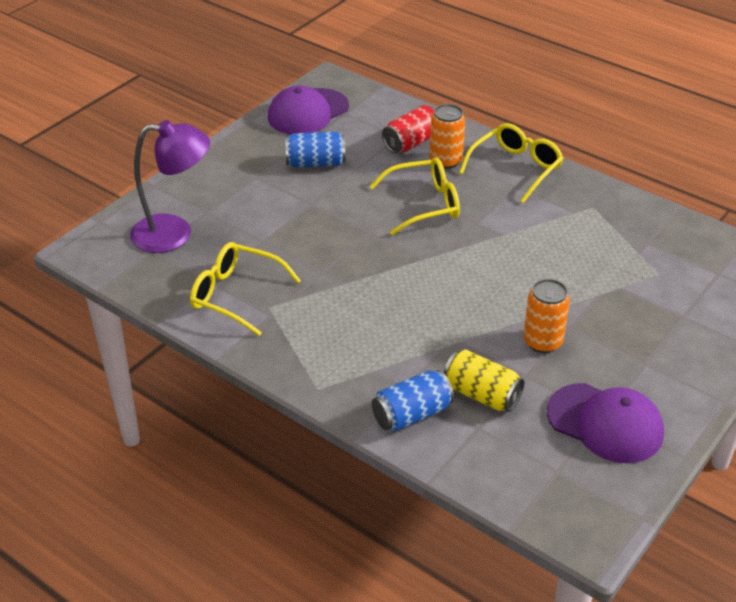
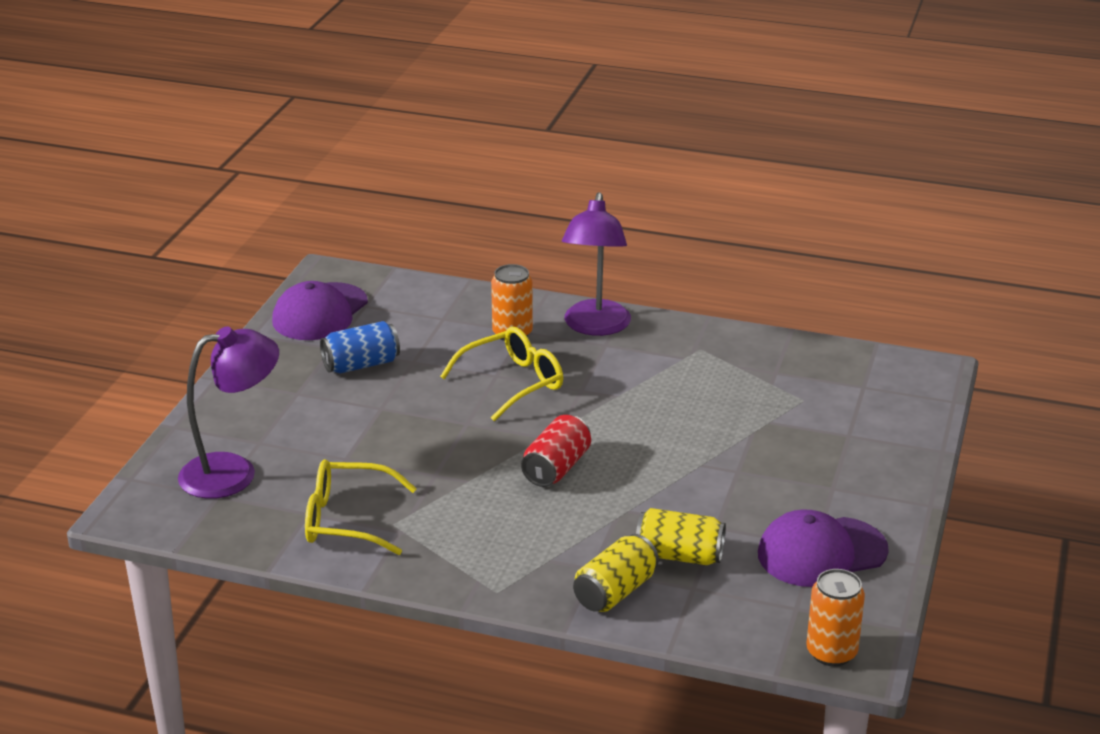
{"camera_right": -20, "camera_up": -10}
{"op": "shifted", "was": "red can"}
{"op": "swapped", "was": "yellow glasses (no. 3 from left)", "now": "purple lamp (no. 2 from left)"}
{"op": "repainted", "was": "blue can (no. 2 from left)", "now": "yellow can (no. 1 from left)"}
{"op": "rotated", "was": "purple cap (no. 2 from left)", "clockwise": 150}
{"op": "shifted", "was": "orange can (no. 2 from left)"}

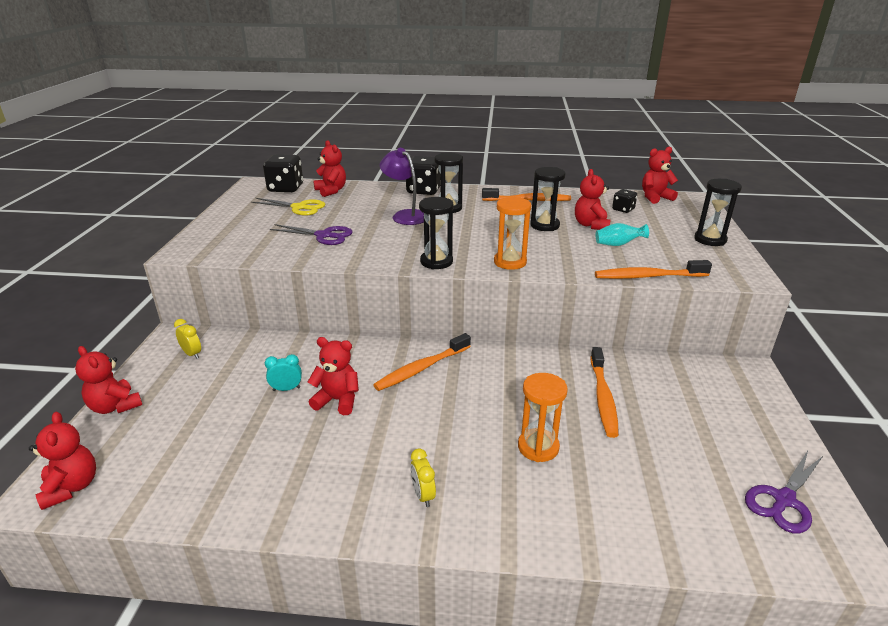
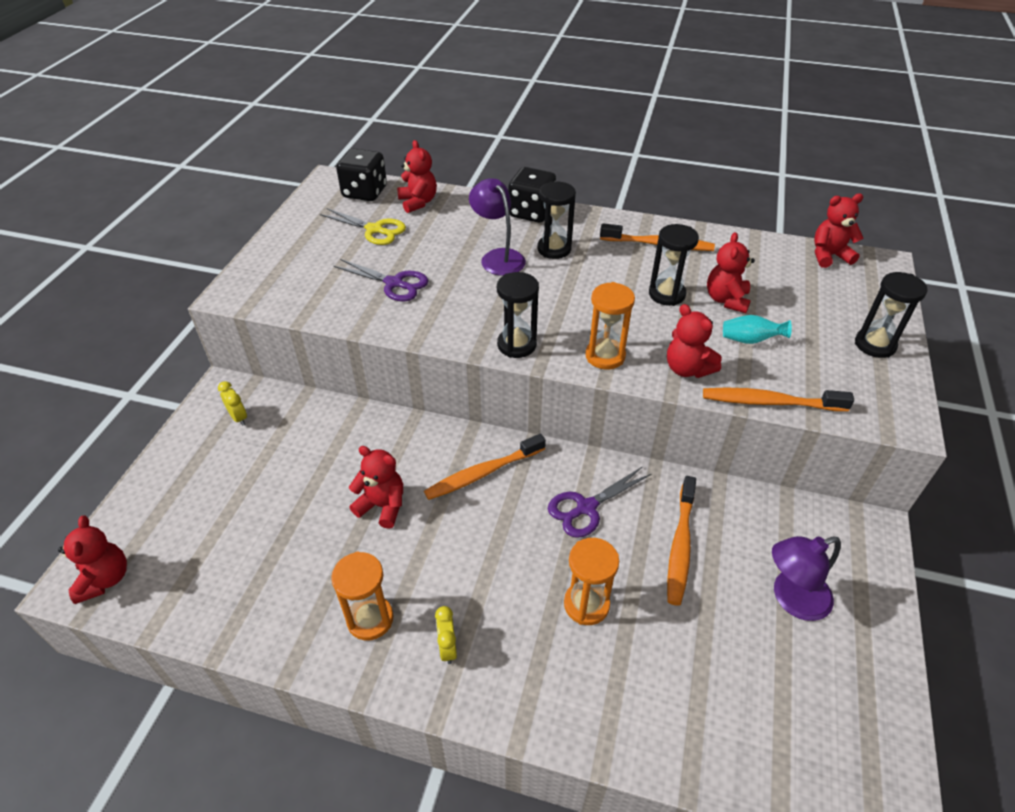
{"camera_right": 10, "camera_up": 15}
{"op": "new", "now": "orange hourglass (no. 1 from left)"}
{"op": "shifted", "was": "purple scissors (no. 2 from left)"}
{"op": "shifted", "was": "red teddy bear (no. 2 from left in the first image)", "now": "red teddy bear (no. 4 from left)"}
{"op": "new", "now": "purple lamp (no. 2 from left)"}
{"op": "gone", "was": "turquoise clock"}
{"op": "gone", "was": "black dice (no. 3 from left)"}

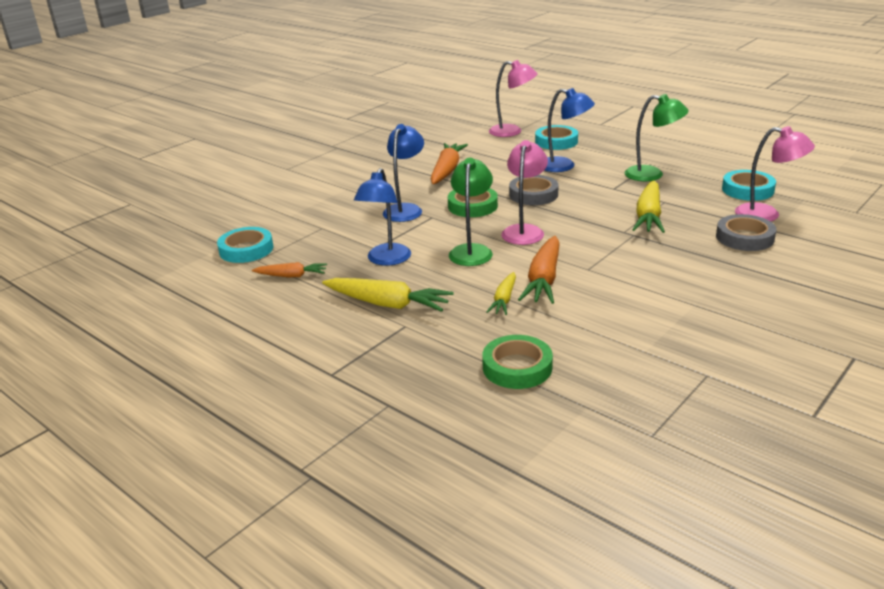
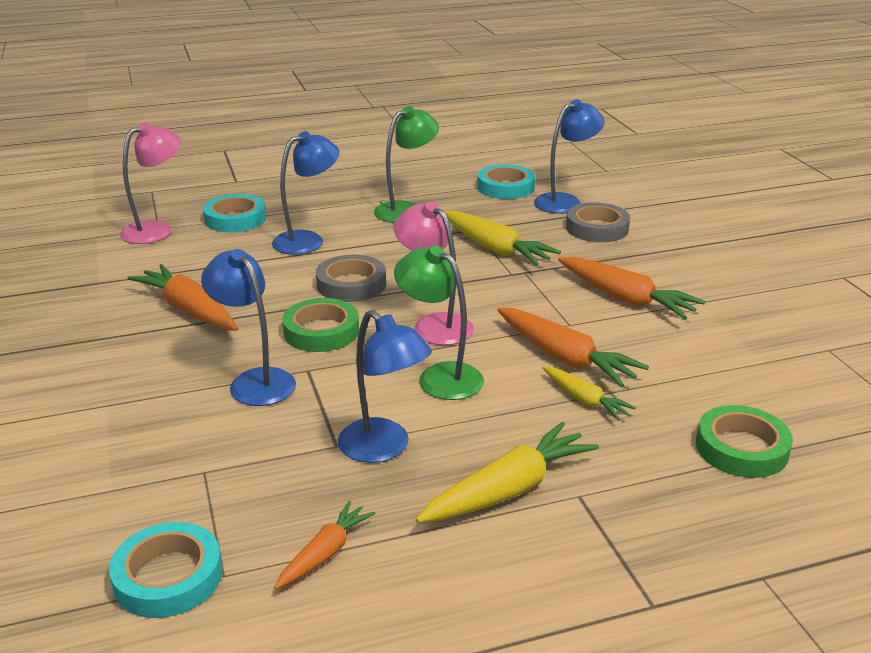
{"camera_right": -60, "camera_up": 0}
{"op": "repainted", "was": "pink lamp (no. 3 from left)", "now": "blue lamp (no. 4 from left)"}
{"op": "new", "now": "orange carrot (no. 4 from left)"}

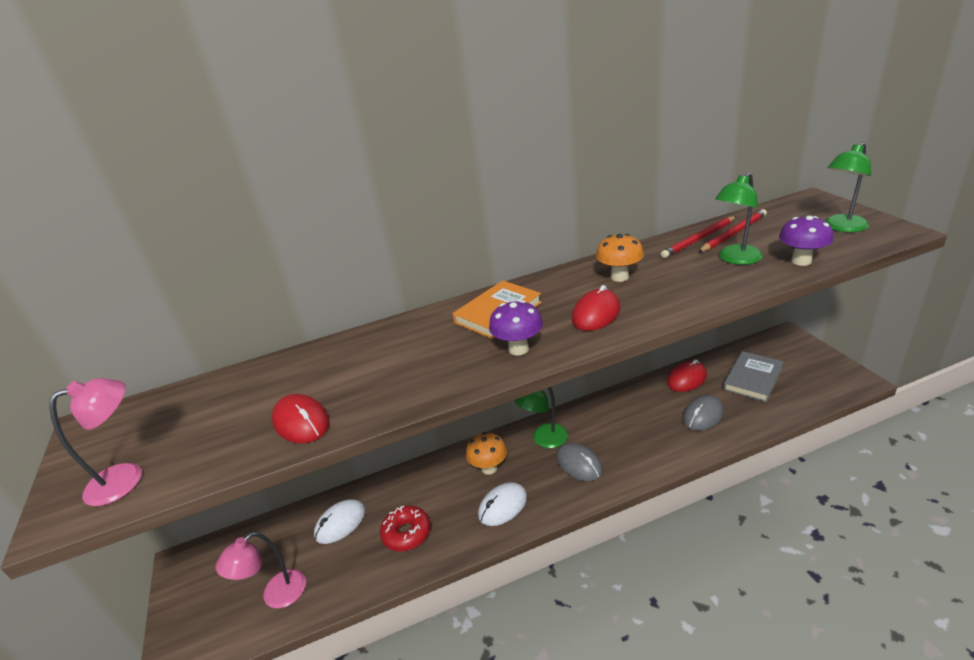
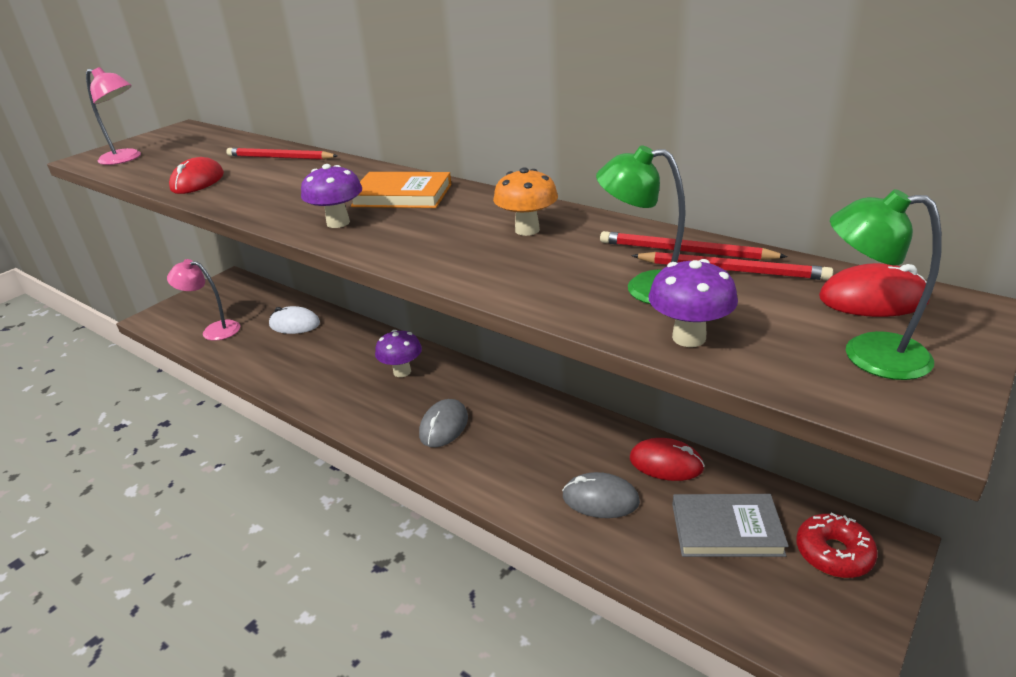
{"camera_right": 55, "camera_up": 0}
{"op": "new", "now": "red pencil (no. 1 from left)"}
{"op": "repainted", "was": "orange mushroom (no. 1 from left)", "now": "purple mushroom (no. 2 from left)"}
{"op": "shifted", "was": "red donut"}
{"op": "shifted", "was": "red mouse (no. 2 from left in the first image)", "now": "red mouse (no. 3 from left)"}
{"op": "gone", "was": "white mouse (no. 2 from left)"}
{"op": "gone", "was": "green lamp (no. 1 from left)"}

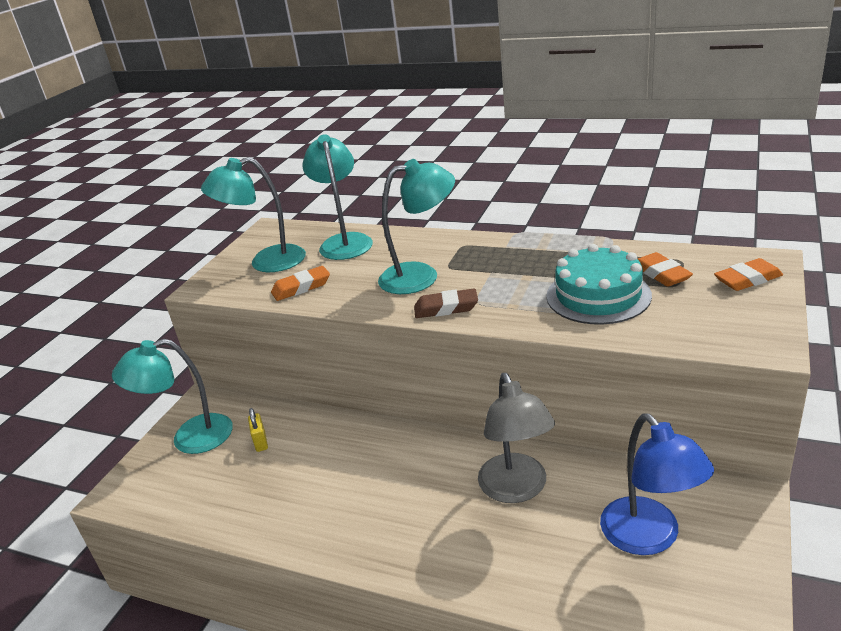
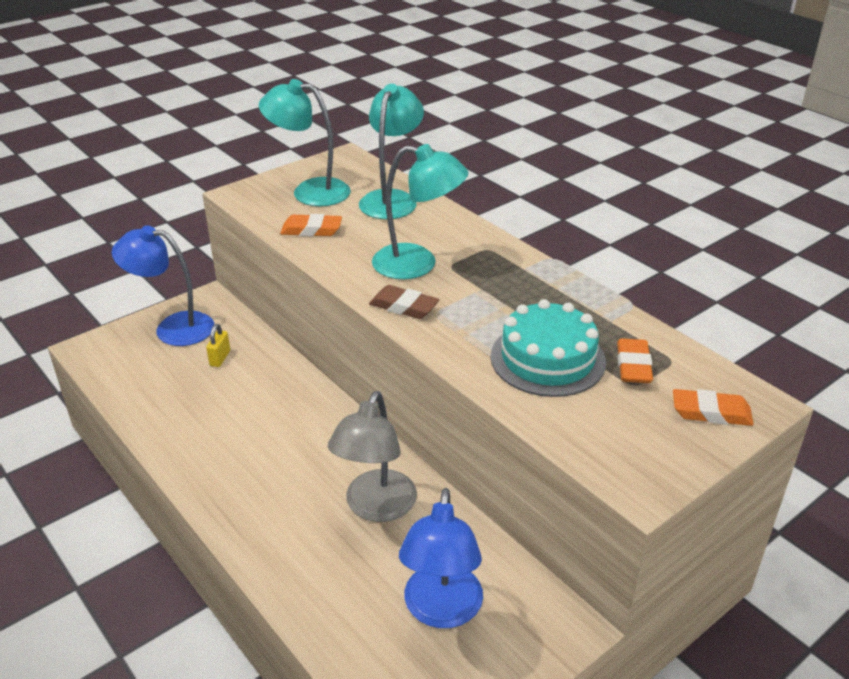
{"camera_right": 25, "camera_up": 5}
{"op": "repainted", "was": "turquoise lamp (no. 1 from left)", "now": "blue lamp (no. 1 from left)"}

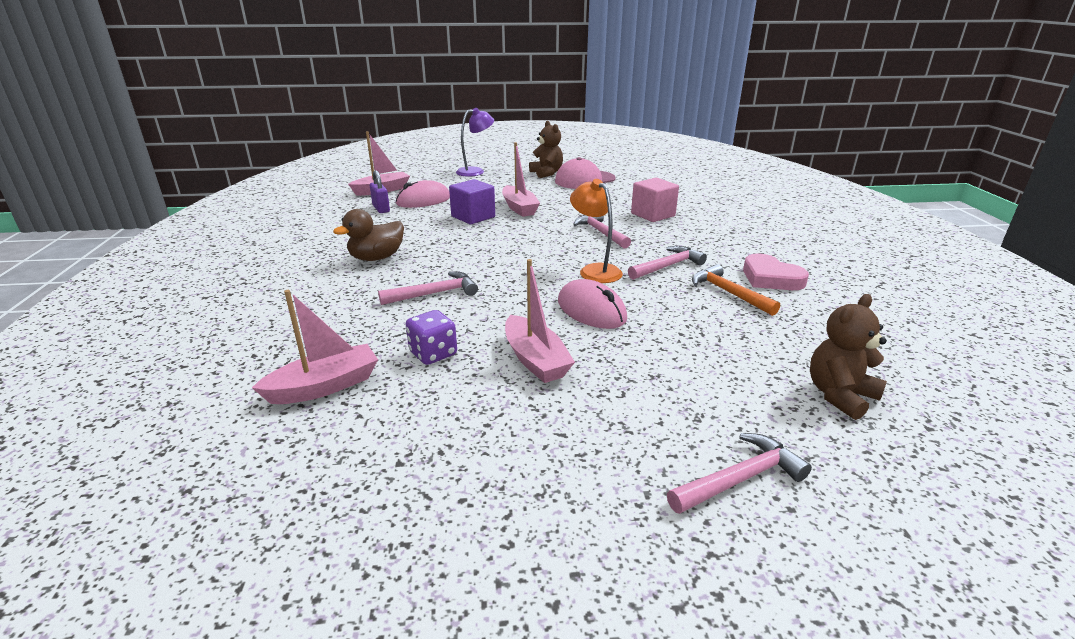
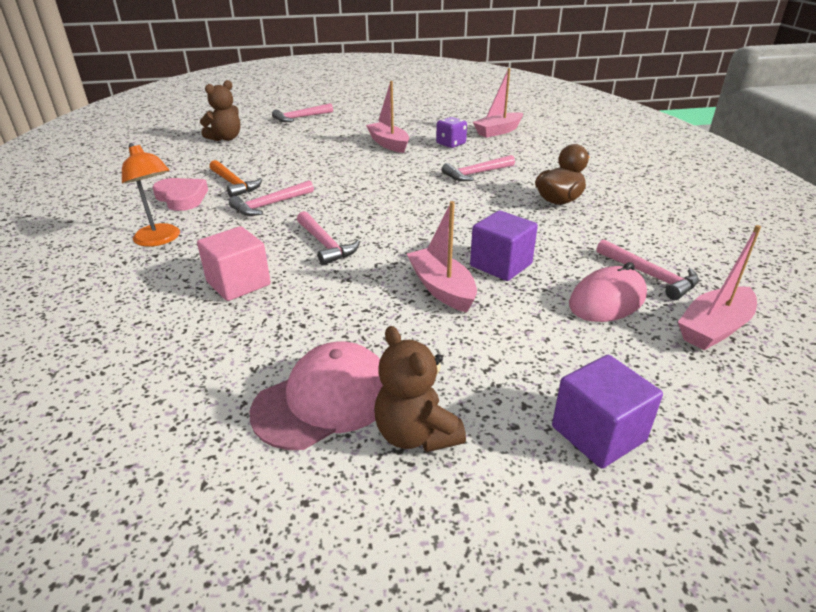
{"camera_right": 175, "camera_up": 5}
{"op": "shifted", "was": "orange lamp"}
{"op": "swapped", "was": "purple lamp", "now": "purple cube (no. 2 from left)"}
{"op": "swapped", "was": "purple padlock", "now": "pink hammer (no. 5 from left)"}
{"op": "gone", "was": "pink mouse (no. 2 from left)"}

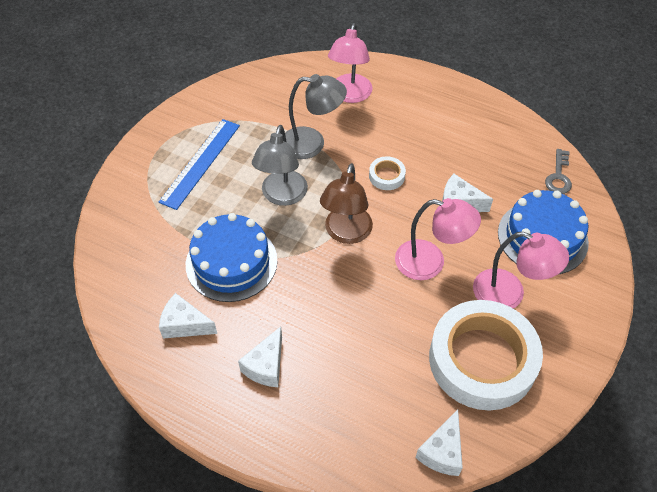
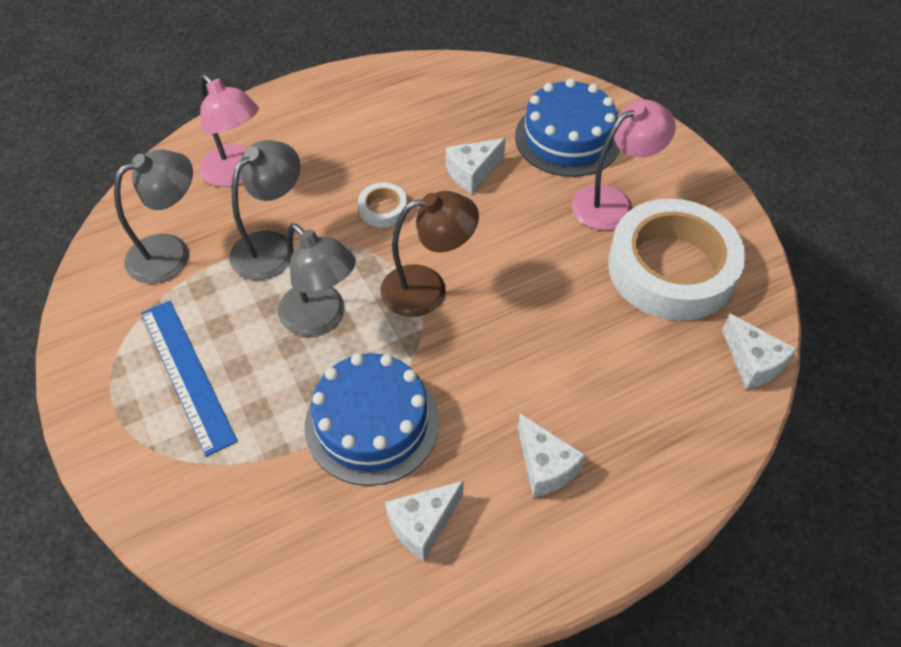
{"camera_right": -55, "camera_up": 0}
{"op": "new", "now": "grey lamp (no. 1 from left)"}
{"op": "rotated", "was": "brown lamp", "clockwise": -60}
{"op": "gone", "was": "pink lamp (no. 2 from left)"}
{"op": "gone", "was": "grey key"}

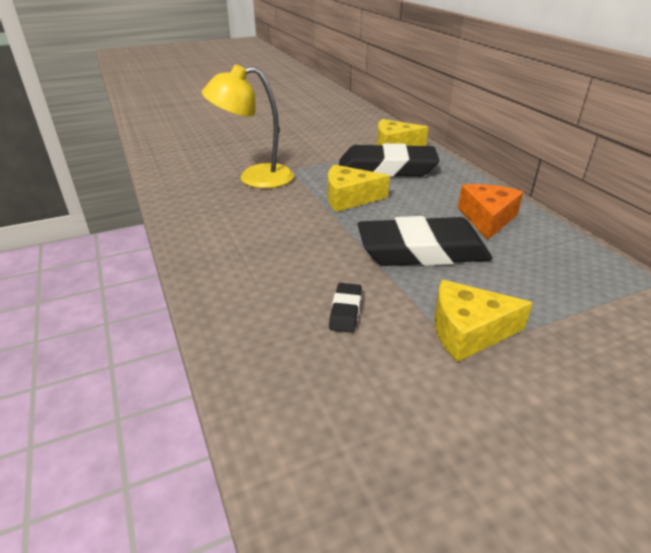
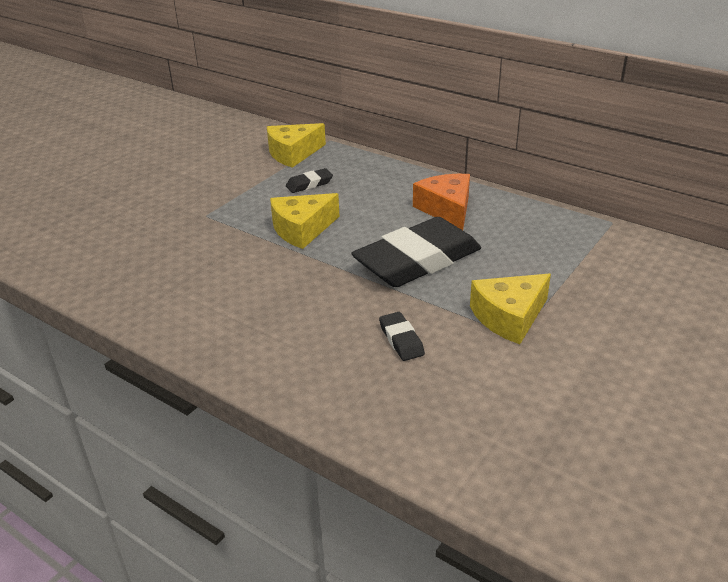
{"camera_right": -30, "camera_up": 0}
{"op": "scaled", "was": "black eraser (no. 2 from left in the first image)", "ratio": 0.41}
{"op": "gone", "was": "yellow lamp"}

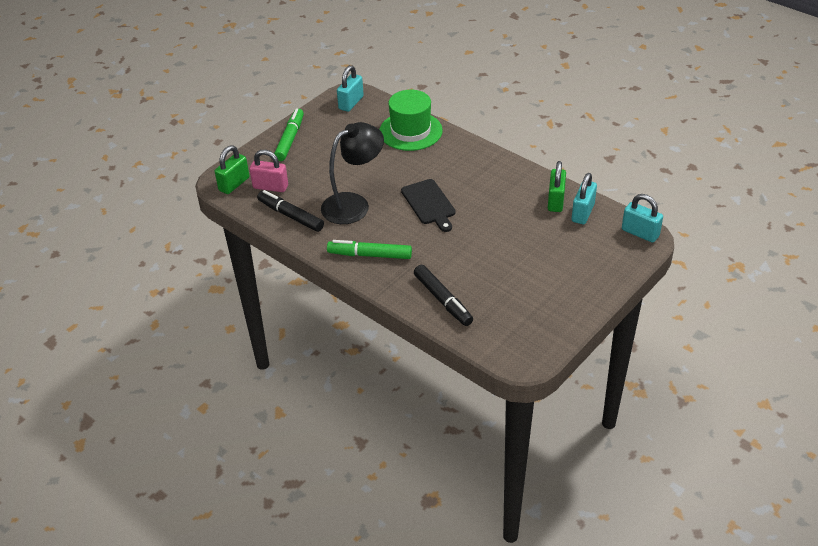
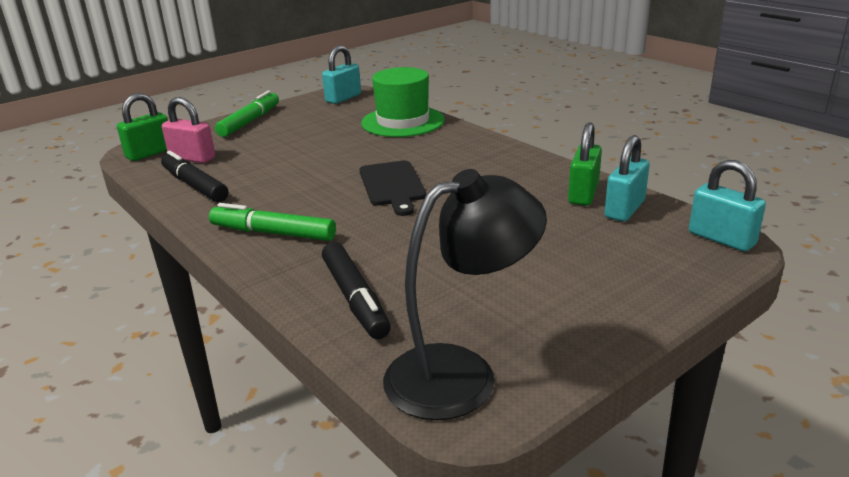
{"camera_right": 10, "camera_up": -15}
{"op": "shifted", "was": "black lamp"}

